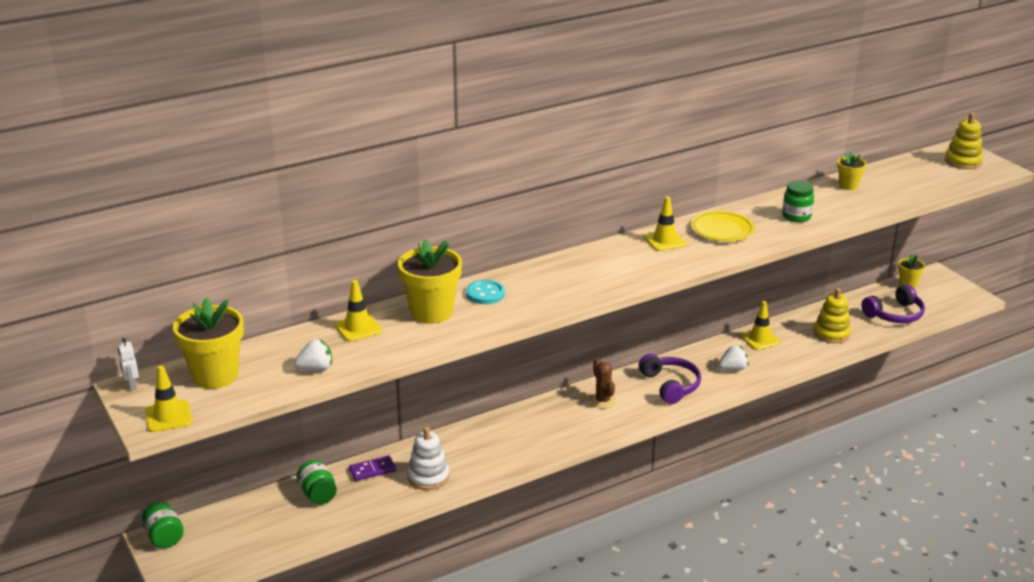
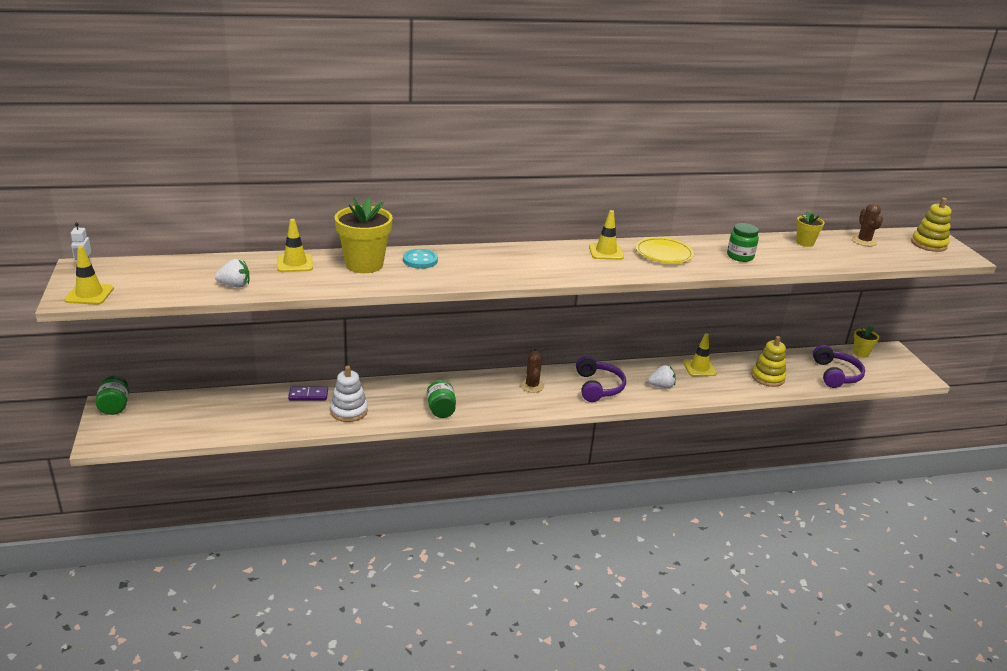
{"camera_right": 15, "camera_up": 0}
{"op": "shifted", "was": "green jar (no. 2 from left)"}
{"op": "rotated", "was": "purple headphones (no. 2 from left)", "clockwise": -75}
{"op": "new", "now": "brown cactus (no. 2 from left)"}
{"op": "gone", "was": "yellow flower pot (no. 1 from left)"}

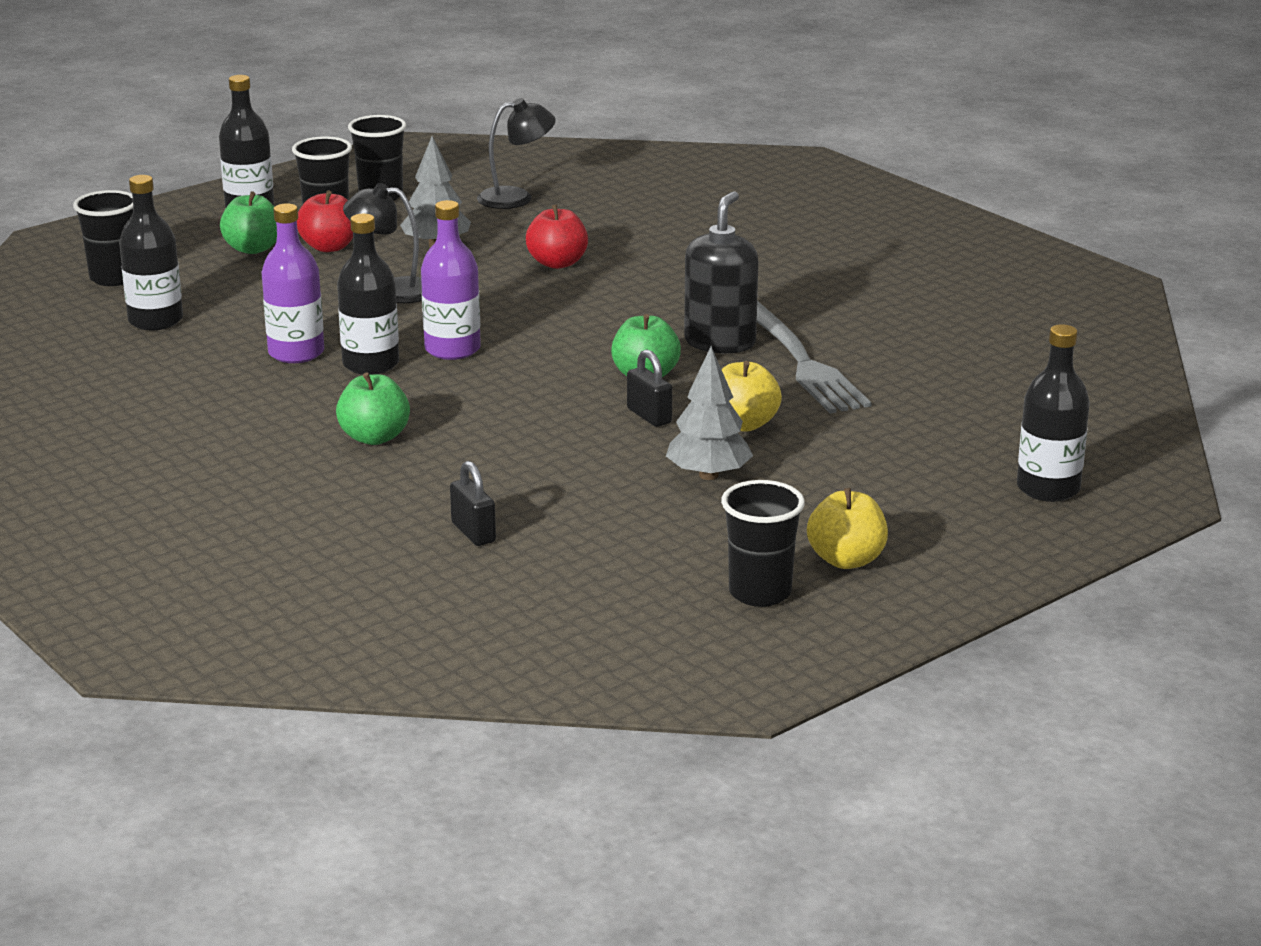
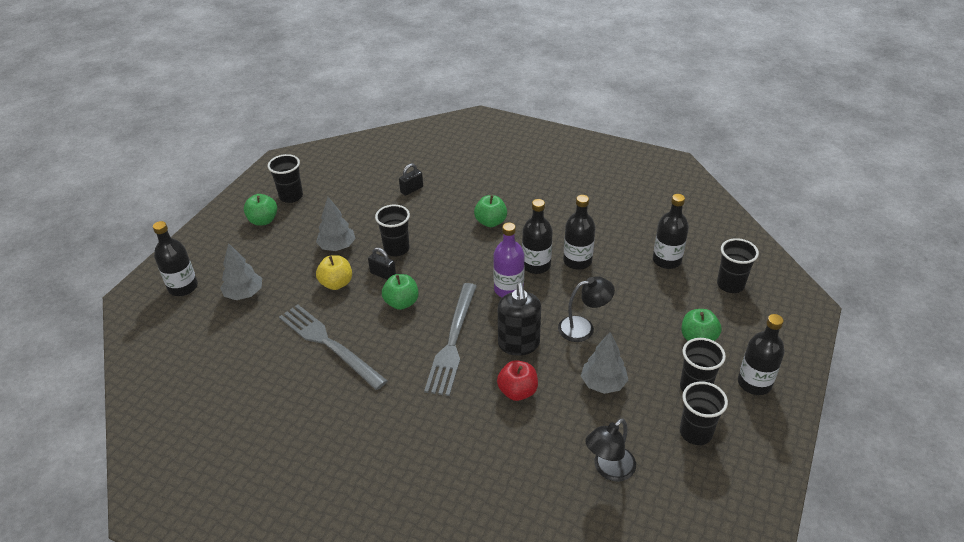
{"camera_right": 155, "camera_up": 15}
{"op": "new", "now": "grey tree (no. 1 from left)"}
{"op": "repainted", "was": "yellow apple (no. 2 from left)", "now": "green apple (no. 1 from left)"}
{"op": "new", "now": "black cup (no. 2 from left)"}
{"op": "rotated", "was": "black padlock (no. 1 from left in the first image)", "clockwise": -75}
{"op": "new", "now": "grey fork (no. 2 from left)"}
{"op": "shifted", "was": "black soap dispenser"}
{"op": "repainted", "was": "purple bottle (no. 1 from left)", "now": "black bottle (no. 3 from left)"}
{"op": "gone", "was": "red apple (no. 1 from left)"}

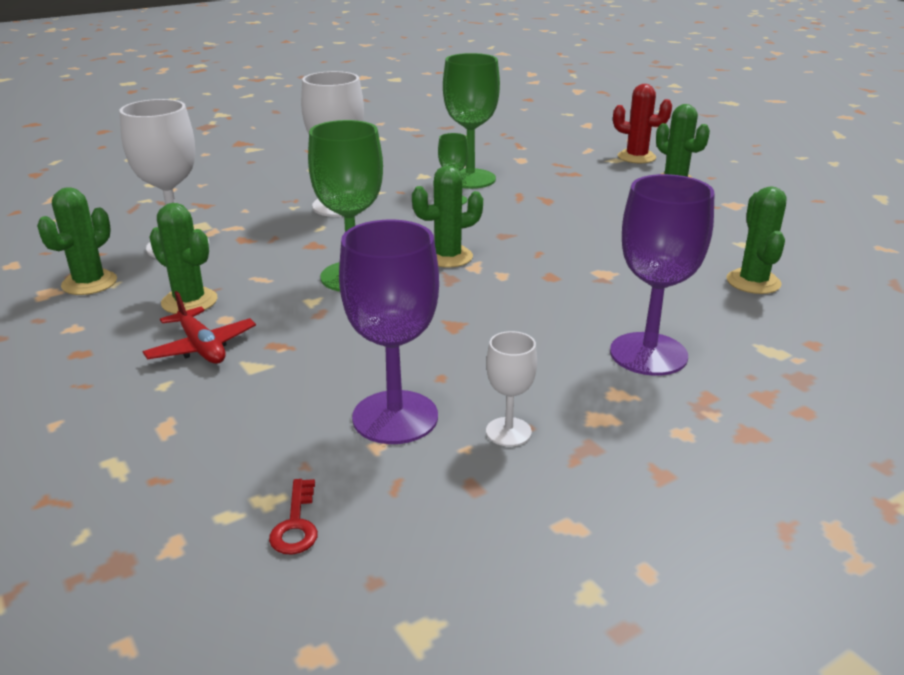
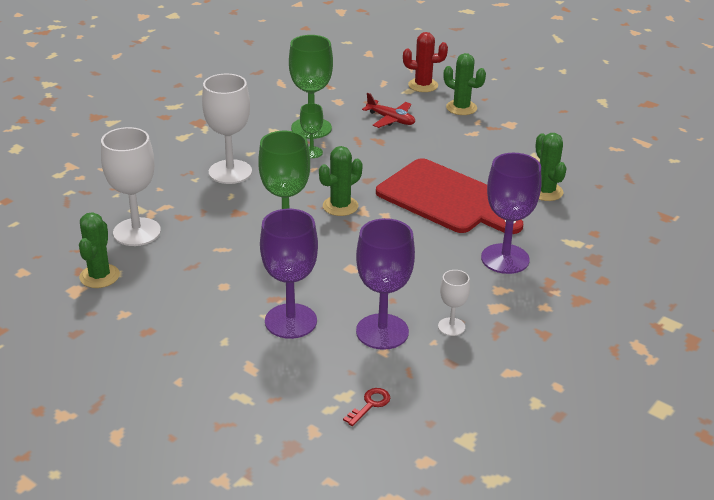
{"camera_right": -20, "camera_up": 5}
{"op": "new", "now": "purple goblet (no. 1 from left)"}
{"op": "rotated", "was": "red key", "clockwise": -120}
{"op": "shifted", "was": "red plane"}
{"op": "new", "now": "red cutting board"}
{"op": "gone", "was": "green cactus (no. 2 from left)"}

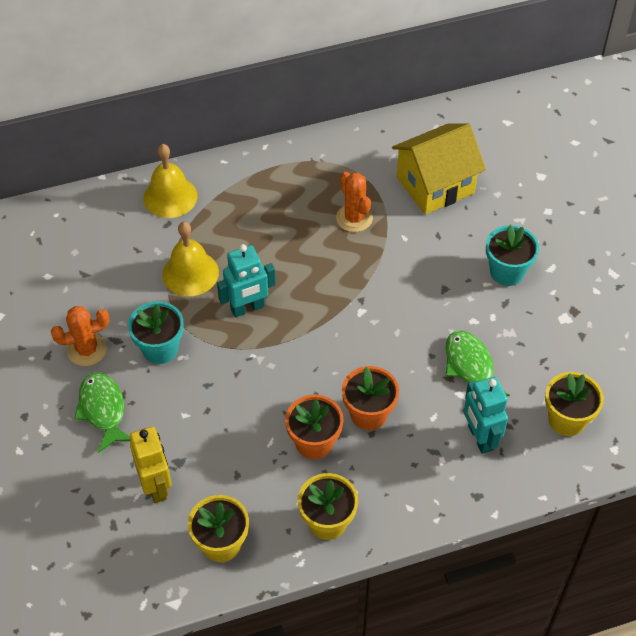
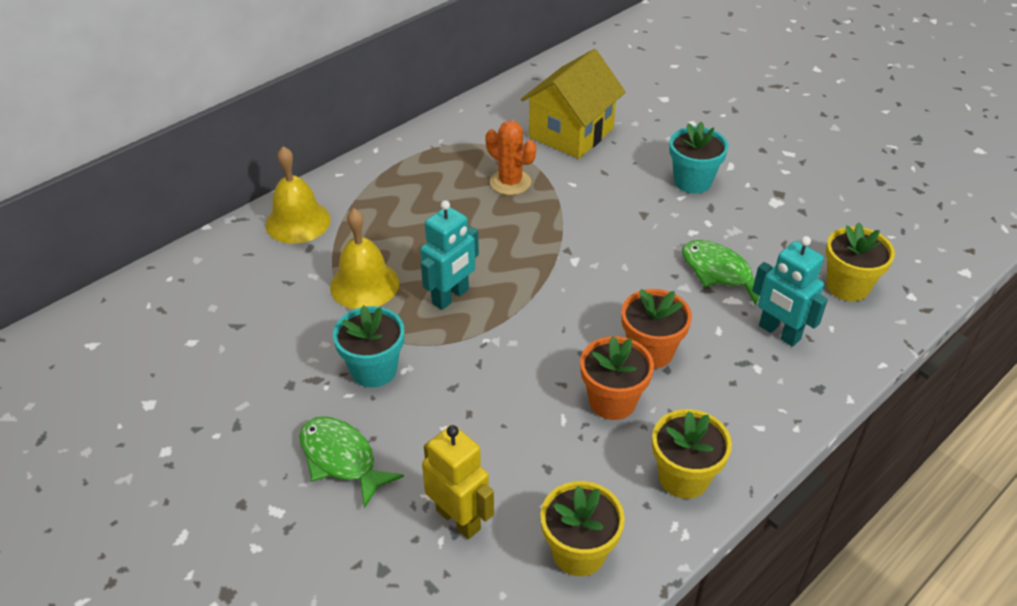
{"camera_right": -25, "camera_up": -10}
{"op": "gone", "was": "orange cactus (no. 1 from left)"}

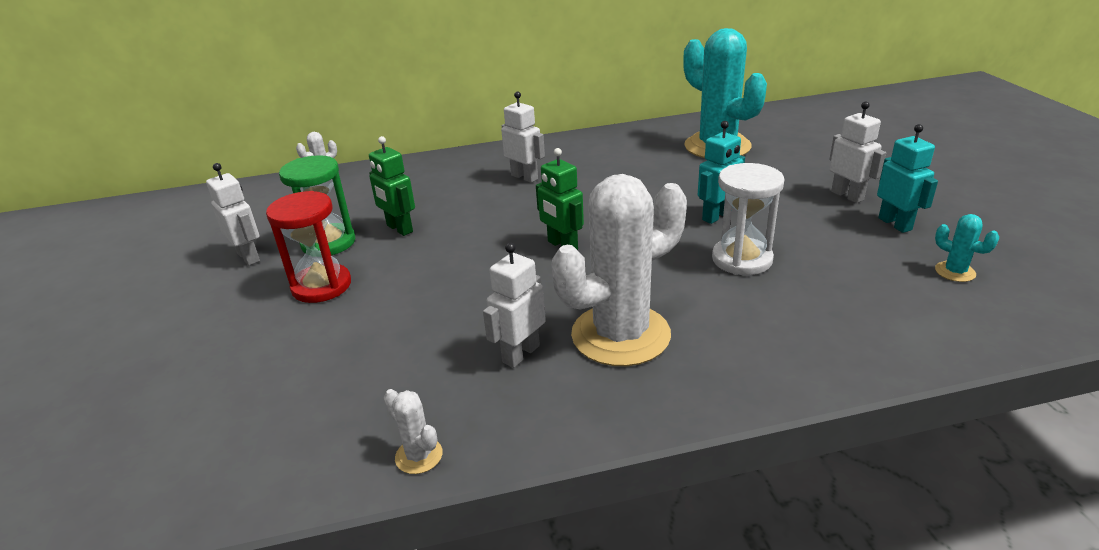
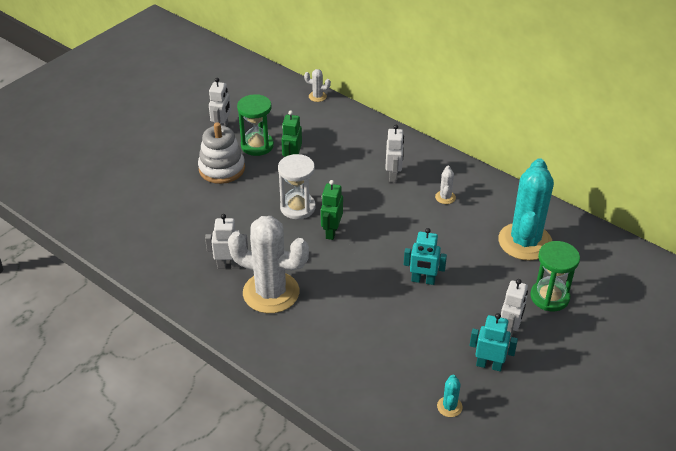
{"camera_right": 50, "camera_up": 10}
{"op": "swapped", "was": "red hourglass", "now": "white stacking toy"}
{"op": "shifted", "was": "white hourglass"}
{"op": "shifted", "was": "white cactus (no. 2 from left in the first image)", "now": "white cactus (no. 3 from left)"}
{"op": "rotated", "was": "turquoise robot (no. 2 from left)", "clockwise": -105}
{"op": "new", "now": "green hourglass (no. 2 from left)"}

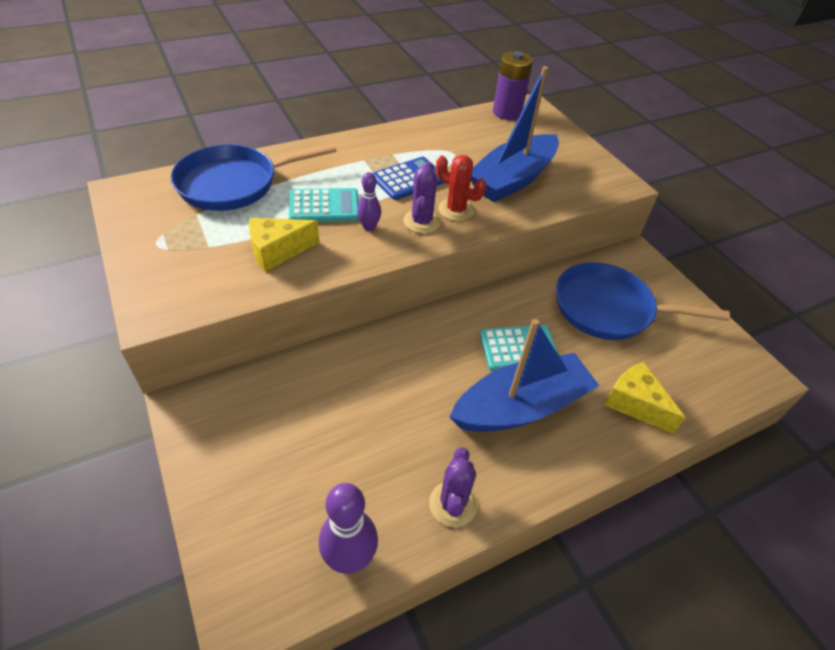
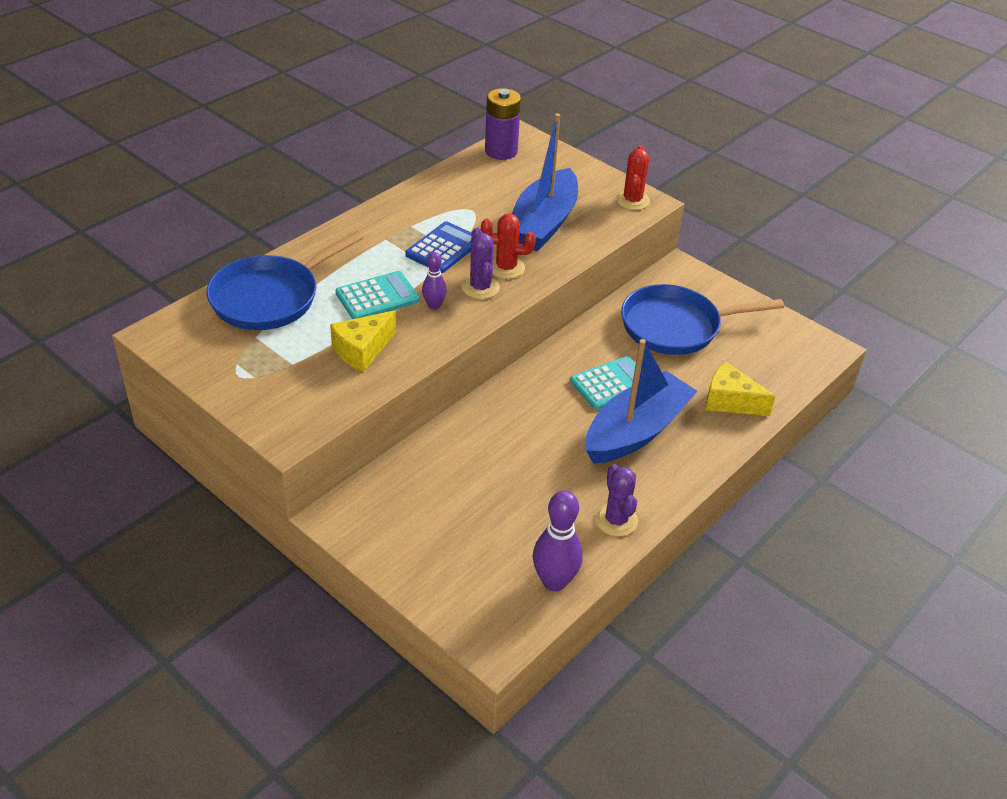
{"camera_right": -20, "camera_up": -5}
{"op": "new", "now": "red cactus (no. 2 from left)"}

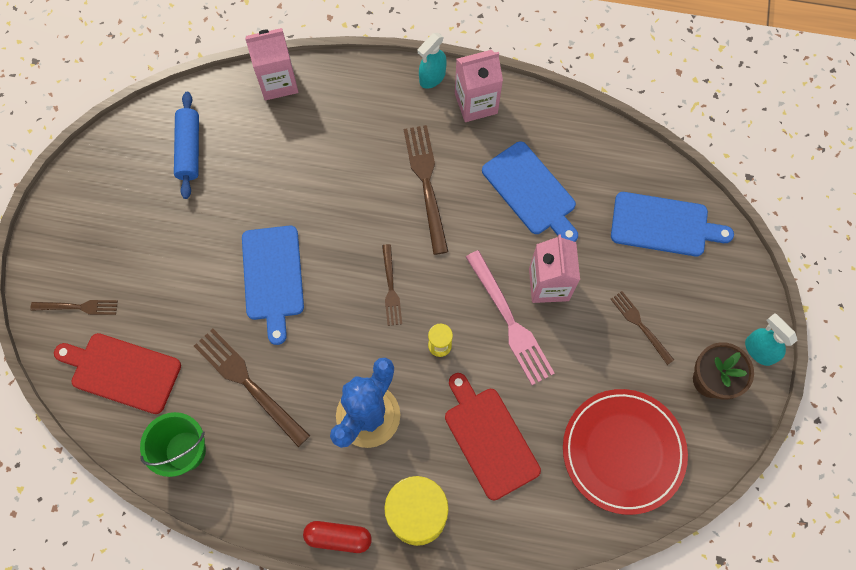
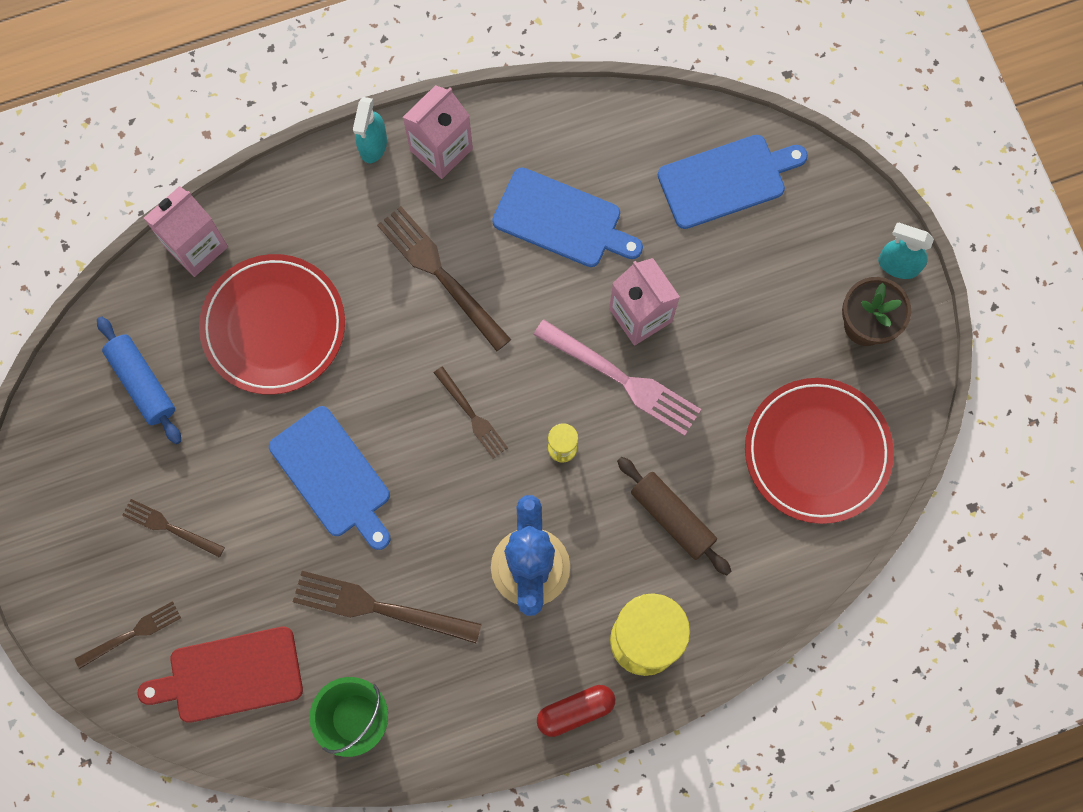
{"camera_right": -30, "camera_up": 5}
{"op": "shifted", "was": "brown fork (no. 5 from left in the first image)", "now": "brown fork (no. 2 from left)"}
{"op": "new", "now": "red plate (no. 1 from left)"}
{"op": "swapped", "was": "red cutting board (no. 2 from left)", "now": "brown rolling pin"}

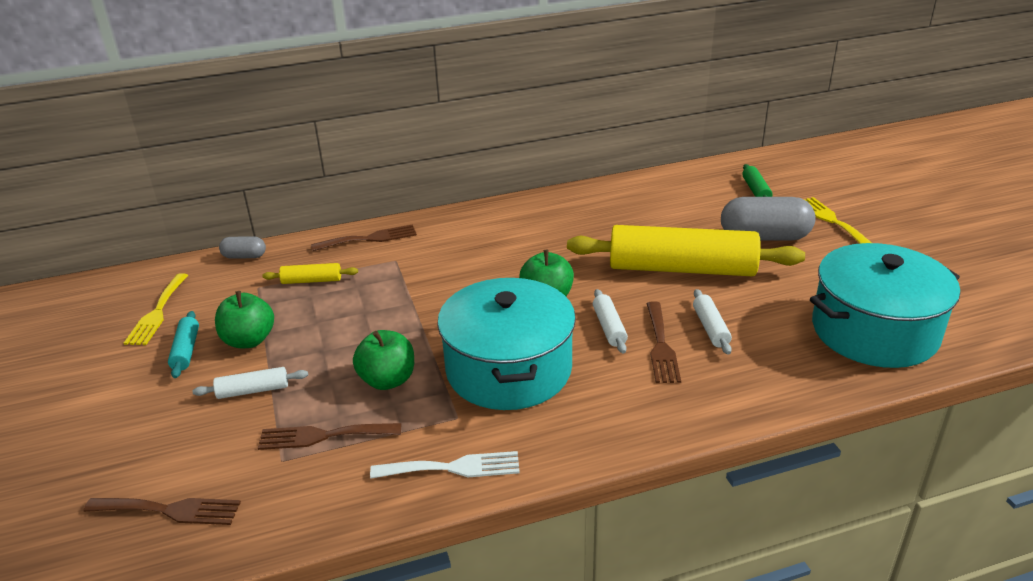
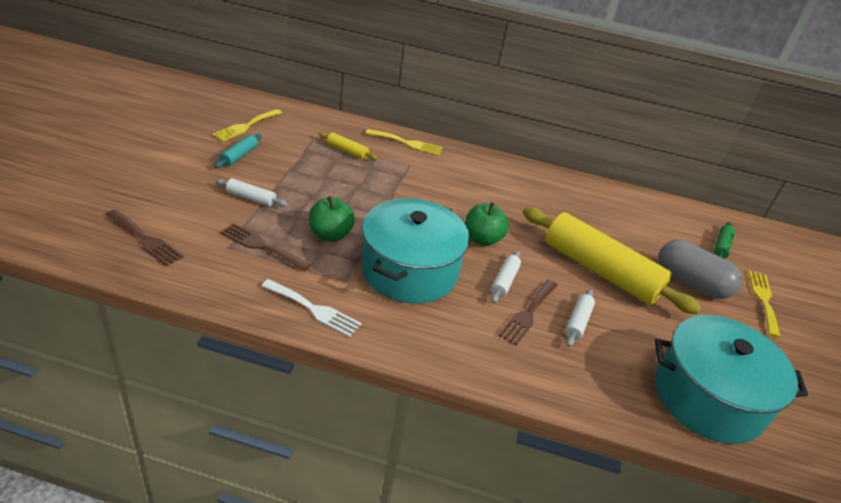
{"camera_right": 25, "camera_up": 5}
{"op": "repainted", "was": "brown fork (no. 3 from left)", "now": "yellow fork (no. 2 from left)"}
{"op": "gone", "was": "green apple (no. 1 from left)"}
{"op": "gone", "was": "grey capsule (no. 1 from left)"}

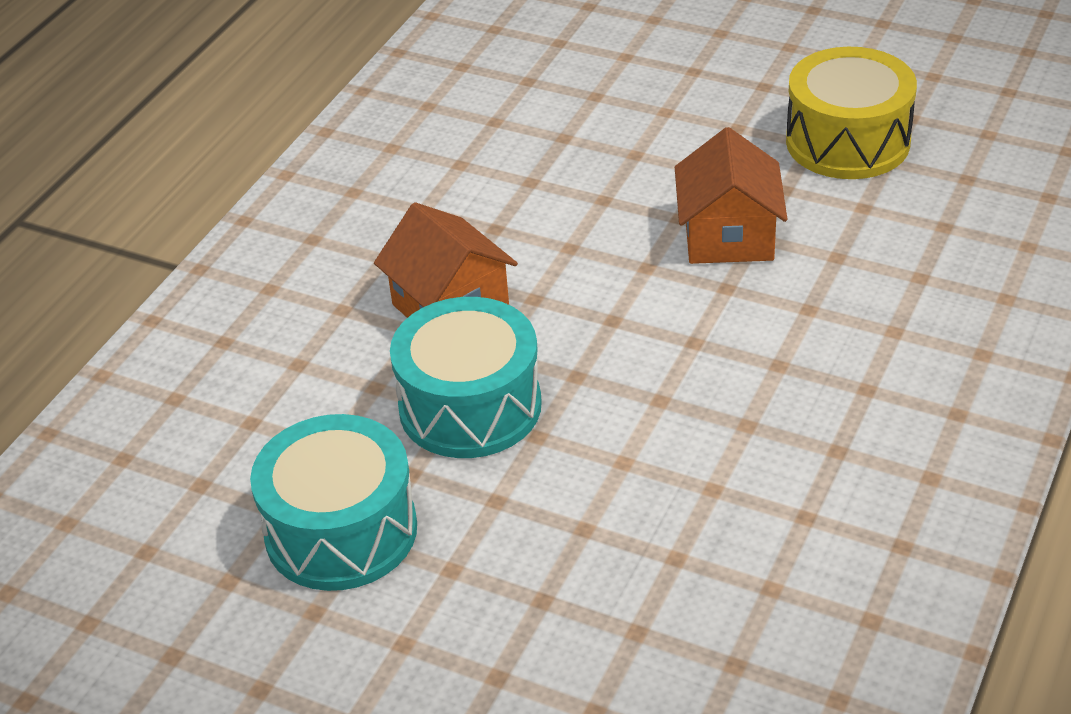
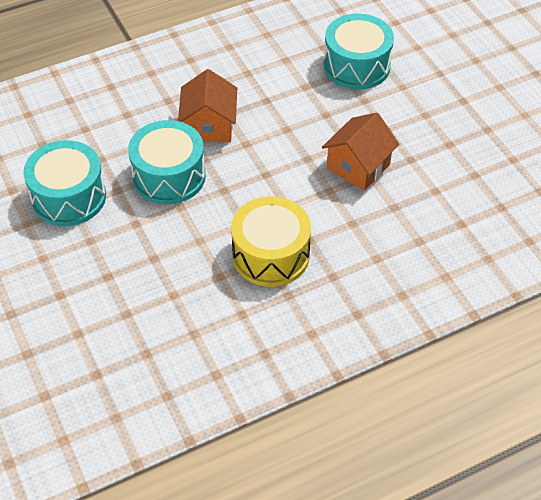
{"camera_right": 35, "camera_up": 10}
{"op": "shifted", "was": "yellow drum"}
{"op": "new", "now": "turquoise drum (no. 3 from left)"}

